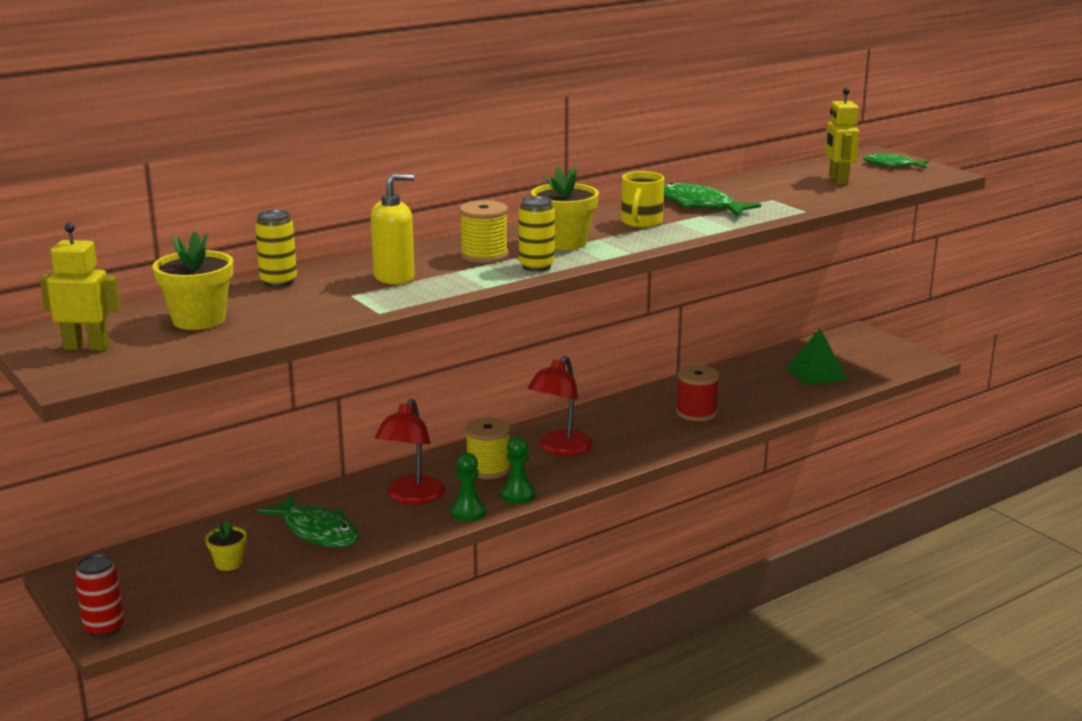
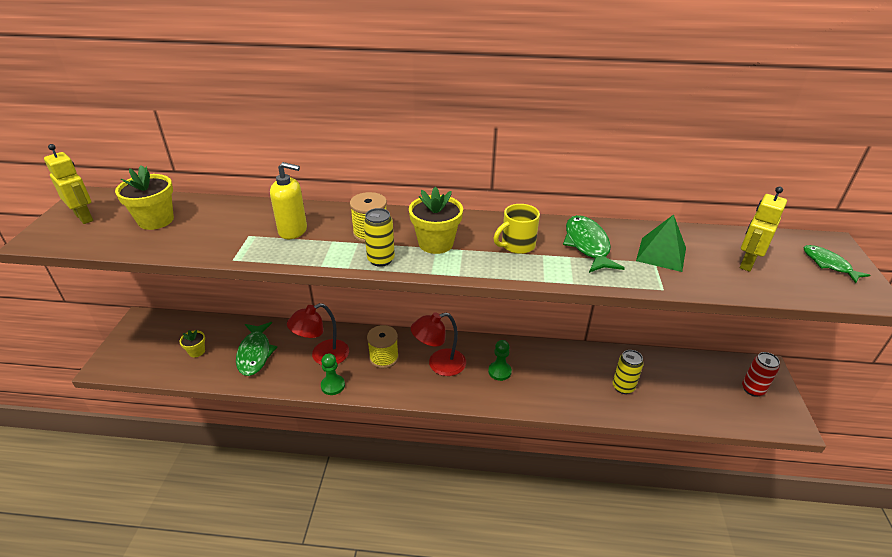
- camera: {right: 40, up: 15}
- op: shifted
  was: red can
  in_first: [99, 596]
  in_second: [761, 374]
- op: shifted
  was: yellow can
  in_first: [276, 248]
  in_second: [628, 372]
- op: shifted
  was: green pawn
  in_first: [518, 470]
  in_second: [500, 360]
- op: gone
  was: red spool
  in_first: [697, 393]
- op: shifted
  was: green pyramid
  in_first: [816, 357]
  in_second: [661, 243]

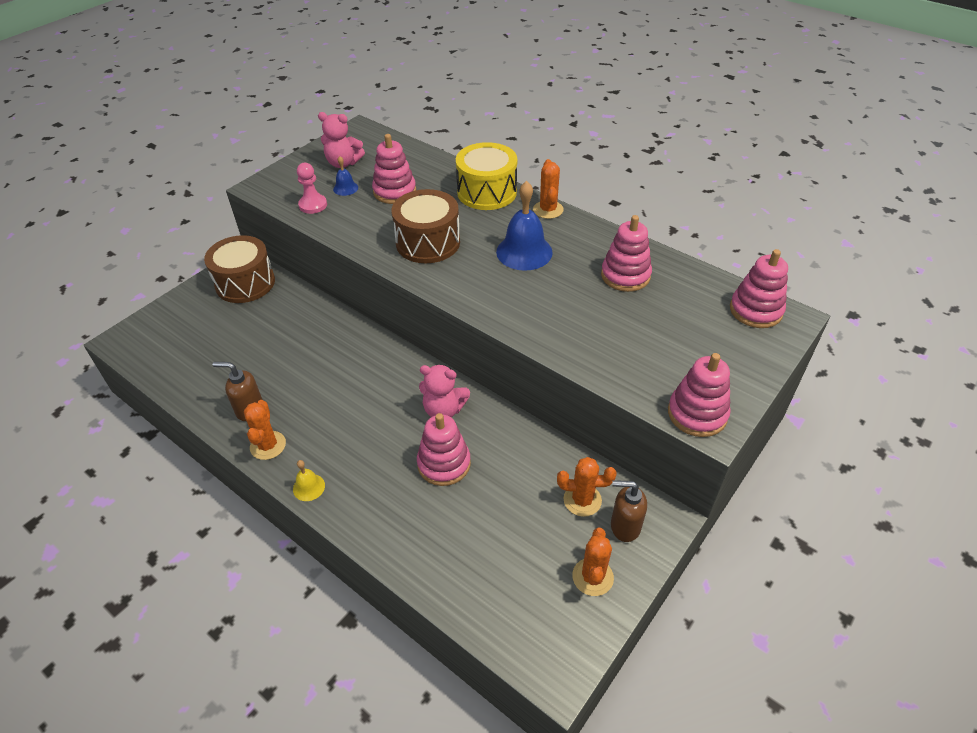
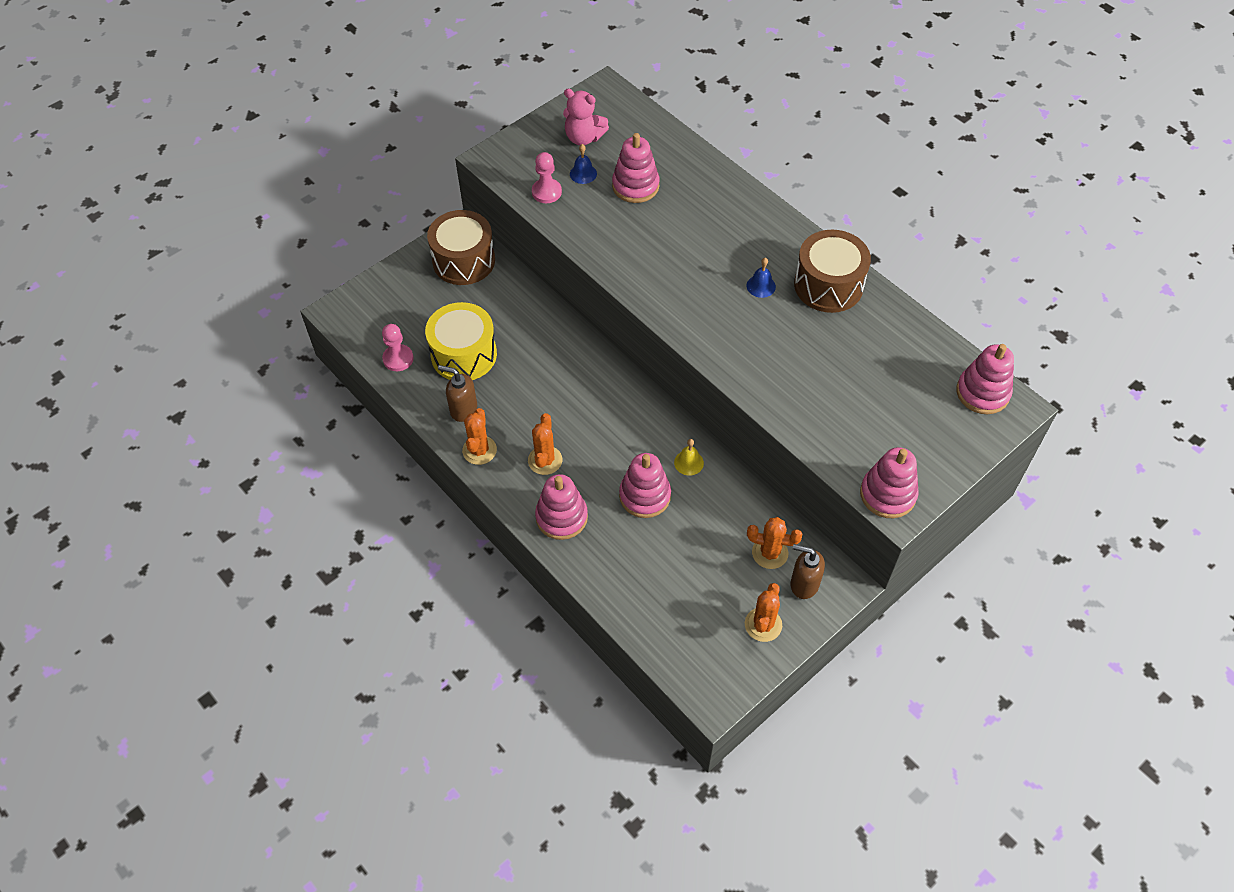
- camera: {right: 10, up: 10}
- op: shifted
  was: yellow bell
  in_first: [309, 480]
  in_second: [689, 457]
- op: shifted
  was: brown drum
  in_first: [425, 226]
  in_second: [832, 271]
- op: gone
  was: pink teddy bear
  in_first: [444, 391]
- op: shifted
  was: yellow drum
  in_first: [486, 176]
  in_second: [461, 341]
- op: scaled
  was: blue bell
  in_first: [524, 226]
  in_second: [761, 278]
  ratio: 0.49
- op: shifted
  was: orange cactus
  in_first: [548, 189]
  in_second: [545, 444]
- op: shifted
  was: pink stacking toy
  in_first: [626, 253]
  in_second: [561, 507]
- op: new
  now: pink pawn
  in_second: [398, 347]

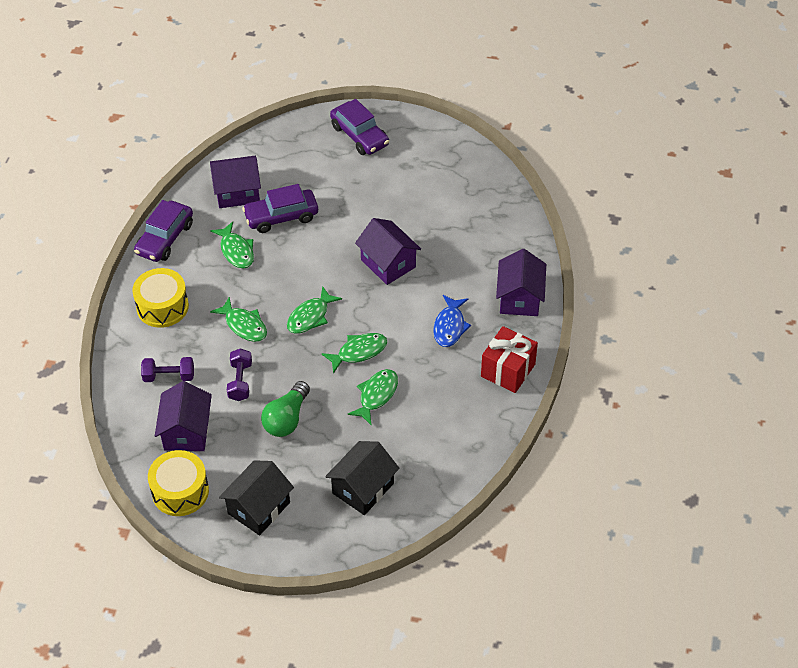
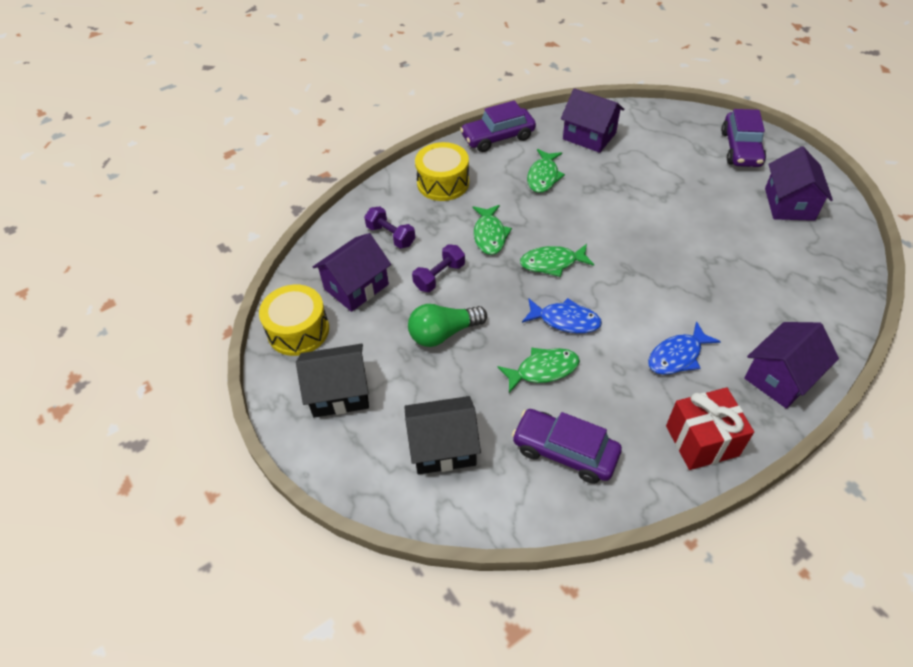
- camera: {right: 45, up: 0}
- op: shifted
  was: purple car
  in_first: [280, 208]
  in_second: [567, 446]
- op: repainted
  was: green fish
  now: blue fish
  in_first: [354, 353]
  in_second: [562, 315]
- op: shifted
  was: purple house
  in_first: [388, 251]
  in_second: [799, 183]

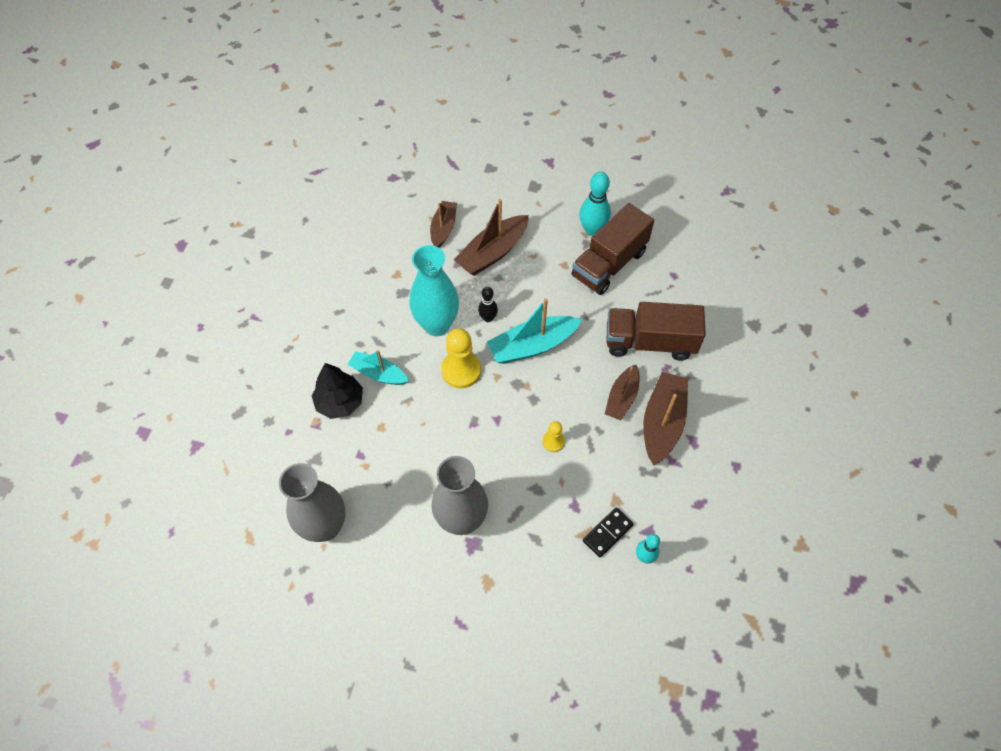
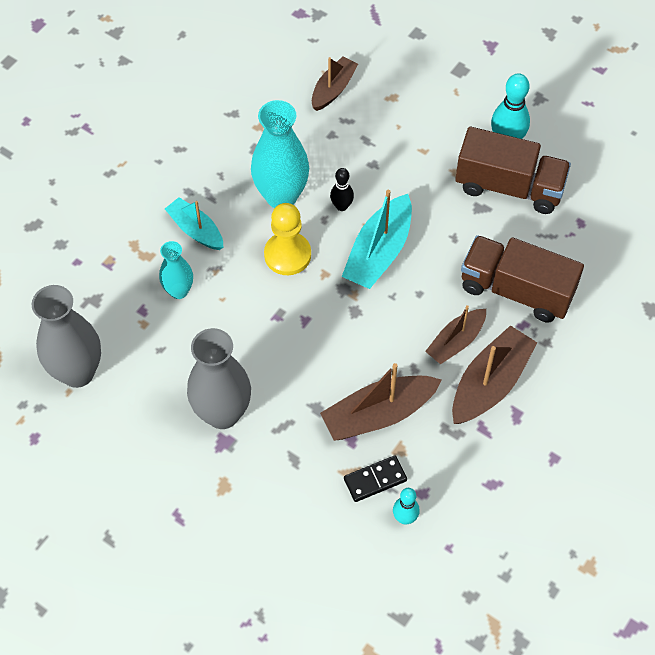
- camera: {right: 20, up: 0}
- op: gone
  was: black tree
  in_first: [337, 391]
- op: shifted
  was: brown boat
  in_first: [491, 237]
  in_second: [380, 402]
- op: rotated
  was: turquoise boat
  in_first: [534, 331]
  in_second: [377, 239]
  clockwise: -60
- op: gone
  was: yellow pawn
  in_first: [554, 436]
- op: rotated
  was: brown truck
  in_first: [613, 249]
  in_second: [513, 170]
  clockwise: -135
- op: new
  now: turquoise vase
  in_second: [176, 270]

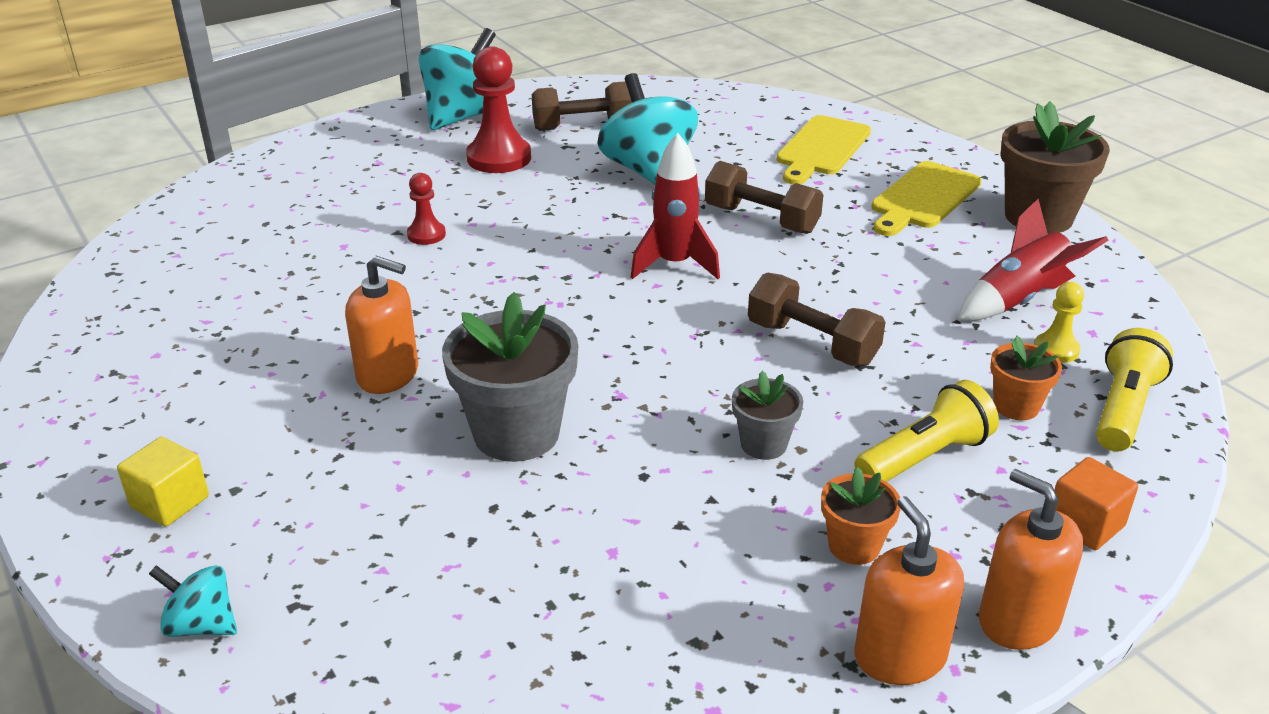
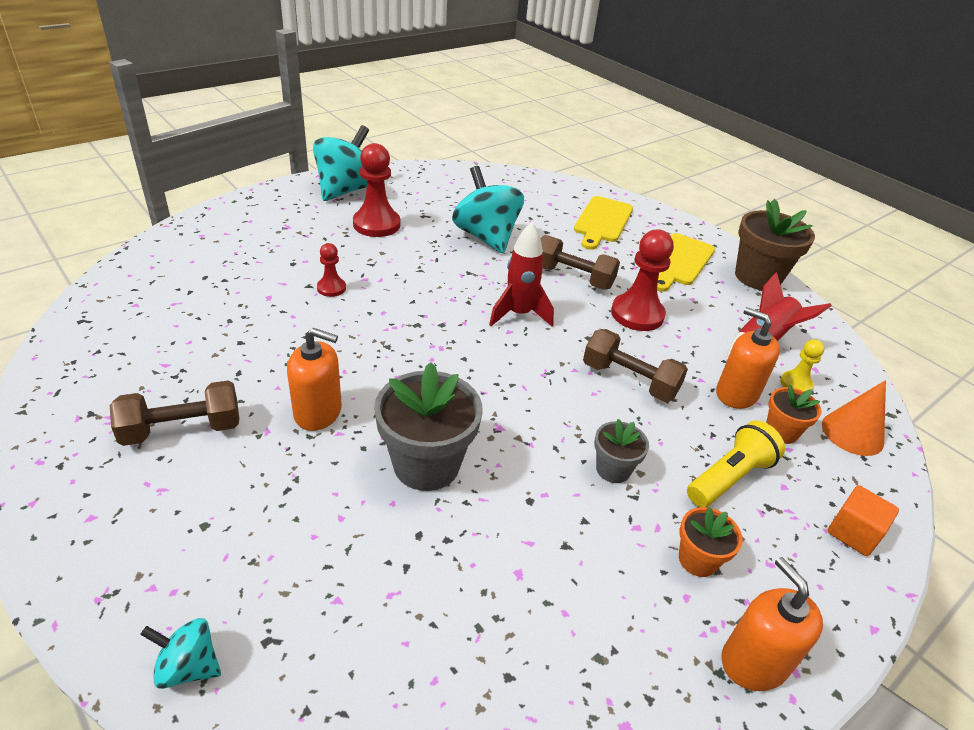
- camera: {right: -10, up: 5}
- op: gone
  was: yellow cube
  in_first: [163, 481]
- op: shifted
  was: brown dumbbell
  in_first: [582, 106]
  in_second: [174, 413]
- op: shifted
  was: orange soap dispenser
  in_first: [1031, 559]
  in_second: [748, 358]
- op: swapped
  was: yellow flashlight
  now: orange cone
  in_first: [1134, 390]
  in_second: [854, 418]
- op: new
  now: red pawn
  in_second: [642, 280]

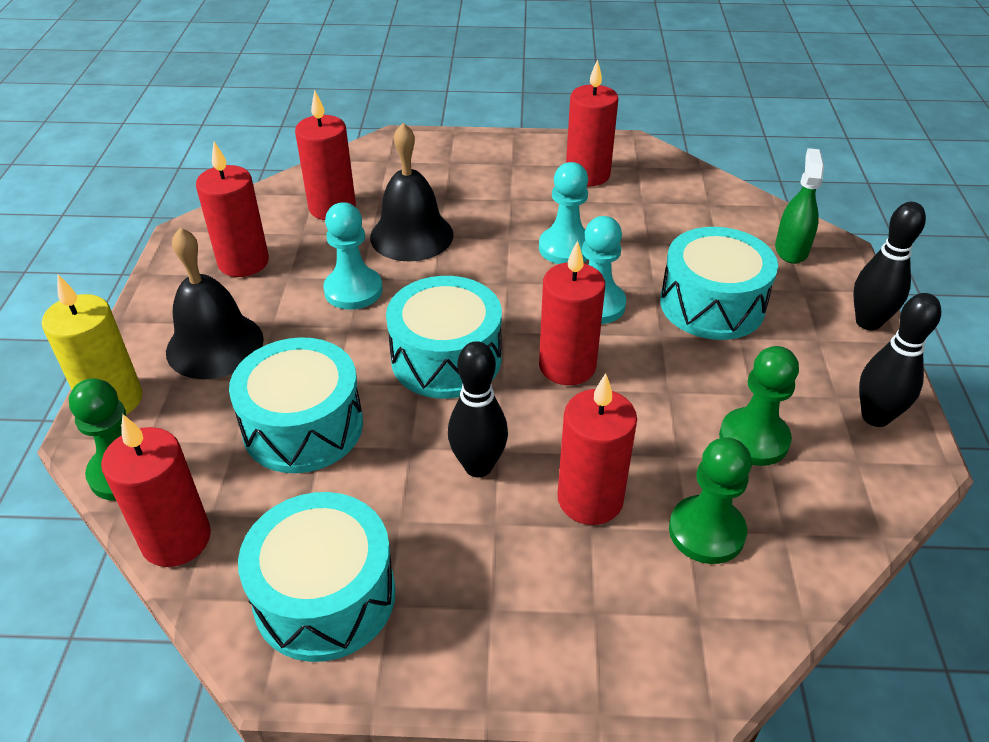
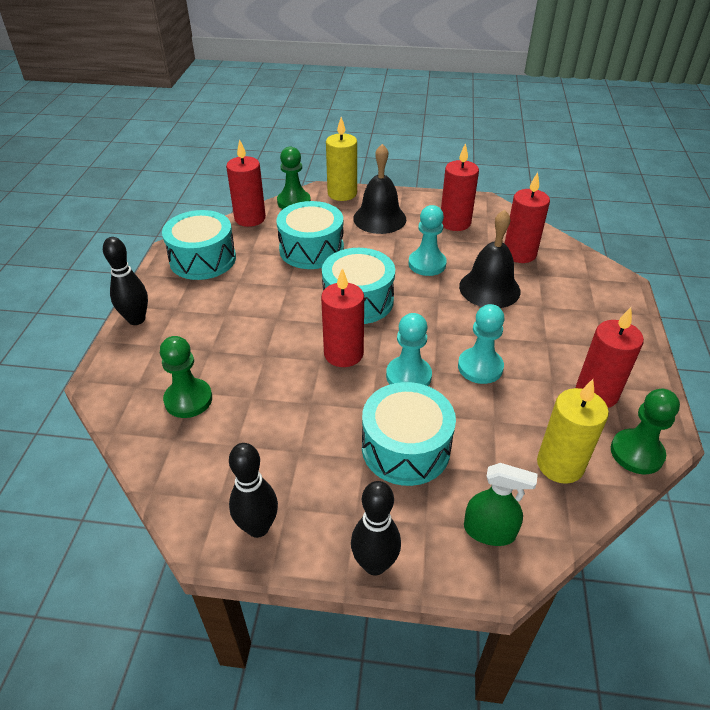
- camera: {right: 95, up: 0}
- op: shifted
  was: black bowling pin
  in_first: [478, 409]
  in_second: [125, 281]
- op: gone
  was: red candle
  in_first: [597, 449]
- op: shifted
  was: green pawn
  in_first: [759, 406]
  in_second: [645, 431]
- op: new
  now: yellow candle
  in_second: [573, 431]

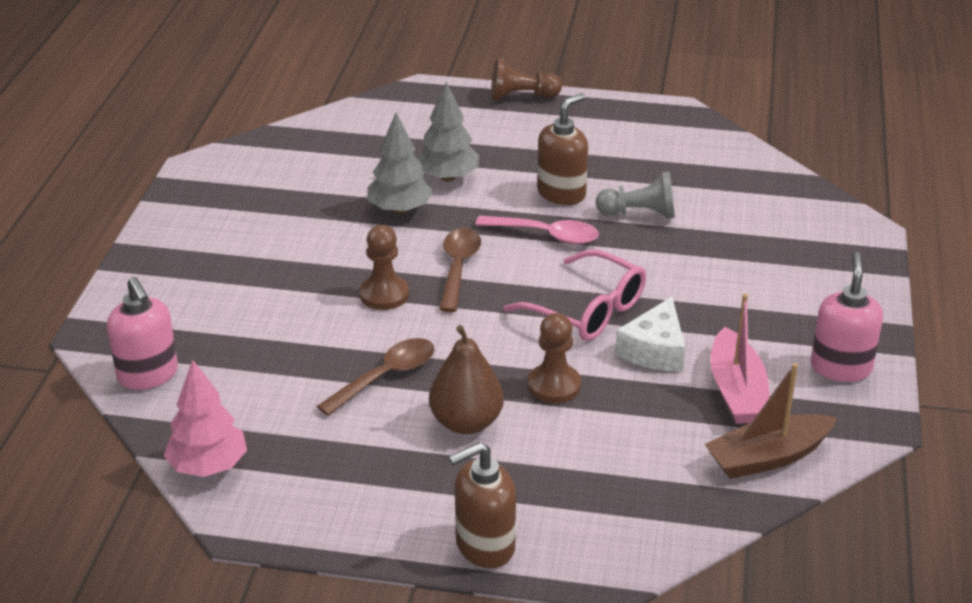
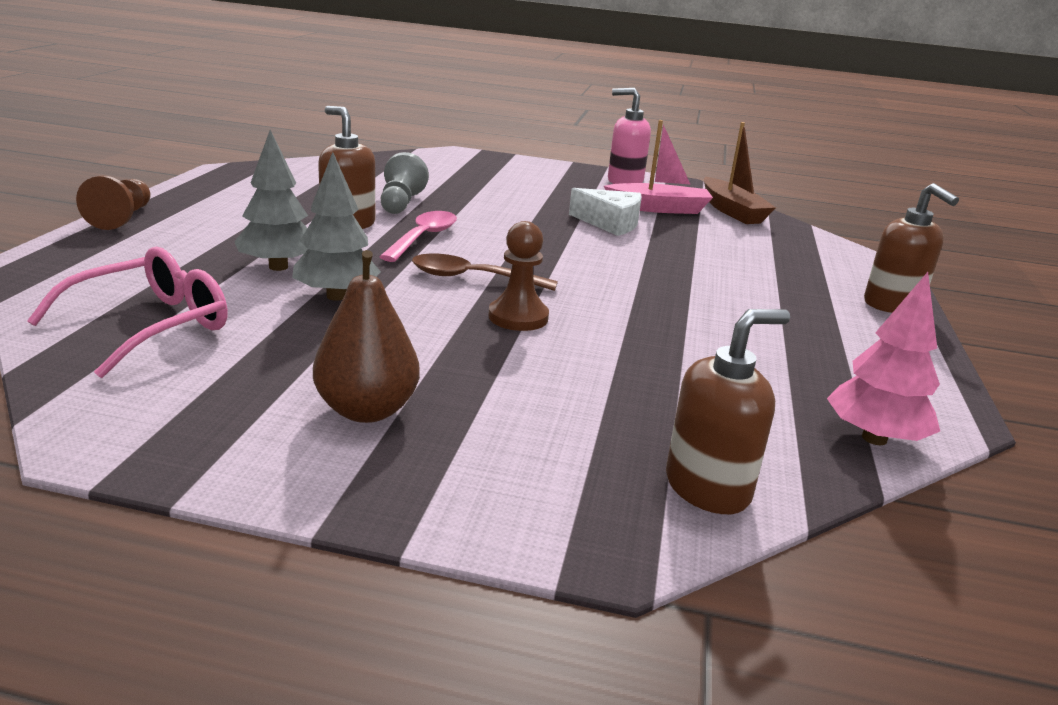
- camera: {right: -90, up: -10}
- op: repainted
  was: pink soap dispenser
  now: brown soap dispenser
  in_first: [142, 333]
  in_second: [728, 411]
- op: gone
  was: brown spoon
  in_first: [376, 377]
- op: shifted
  was: brown pear
  in_first: [466, 379]
  in_second: [366, 336]
- op: shifted
  was: pink glasses
  in_first: [574, 295]
  in_second: [127, 312]
- op: gone
  was: brown pawn
  in_first: [554, 358]

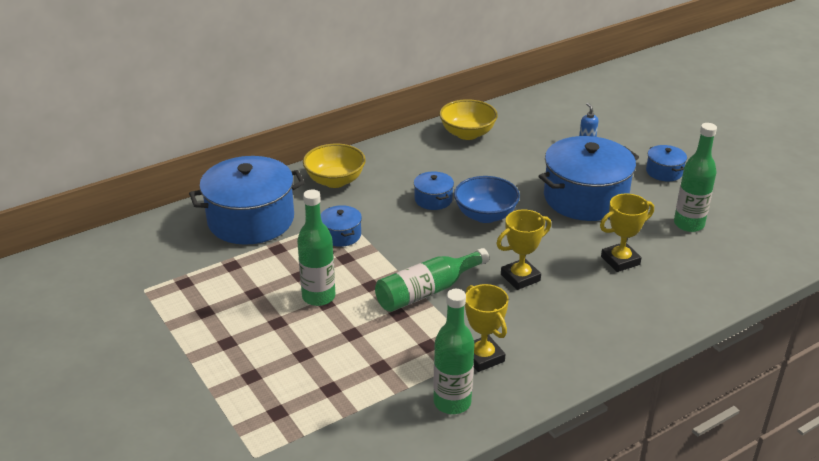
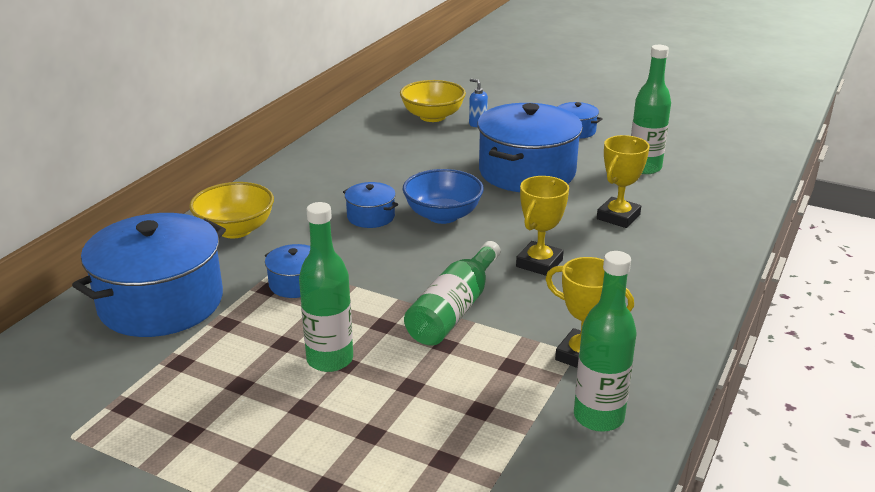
- camera: {right: -30, up: -5}
- op: shifted
  was: yellow bowl
  in_first: [468, 119]
  in_second: [433, 101]

